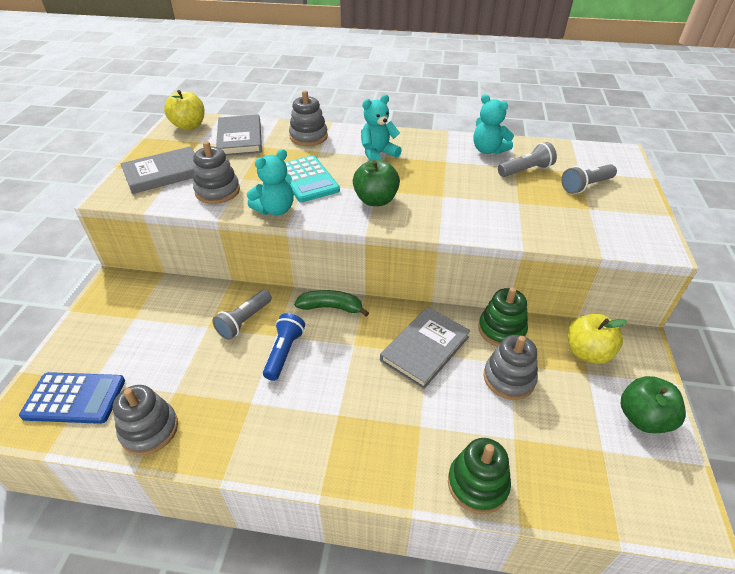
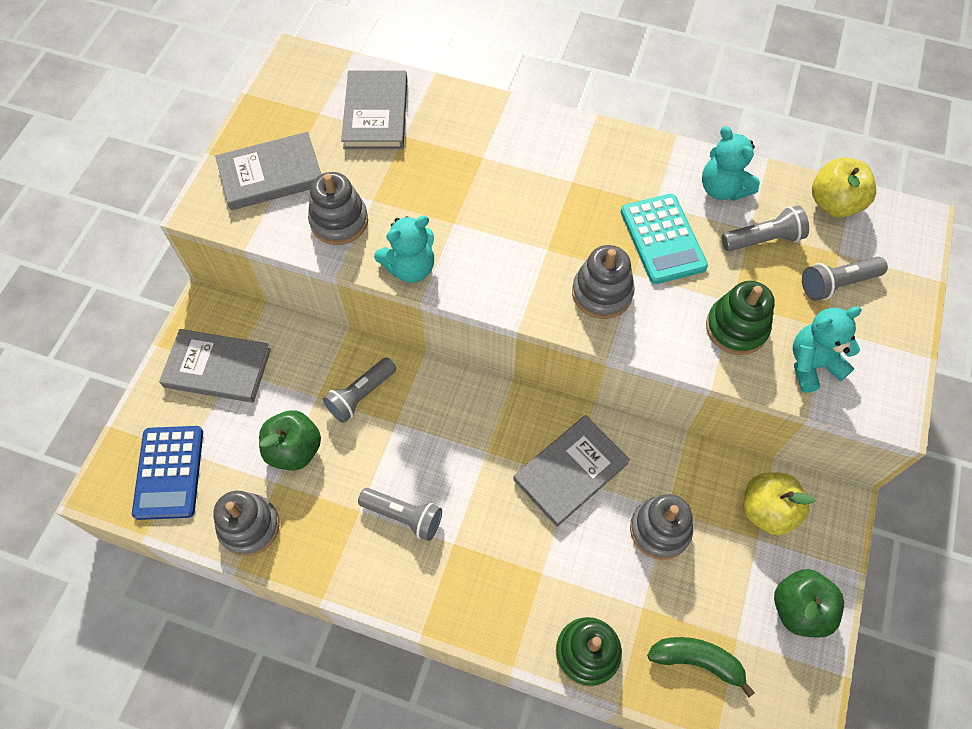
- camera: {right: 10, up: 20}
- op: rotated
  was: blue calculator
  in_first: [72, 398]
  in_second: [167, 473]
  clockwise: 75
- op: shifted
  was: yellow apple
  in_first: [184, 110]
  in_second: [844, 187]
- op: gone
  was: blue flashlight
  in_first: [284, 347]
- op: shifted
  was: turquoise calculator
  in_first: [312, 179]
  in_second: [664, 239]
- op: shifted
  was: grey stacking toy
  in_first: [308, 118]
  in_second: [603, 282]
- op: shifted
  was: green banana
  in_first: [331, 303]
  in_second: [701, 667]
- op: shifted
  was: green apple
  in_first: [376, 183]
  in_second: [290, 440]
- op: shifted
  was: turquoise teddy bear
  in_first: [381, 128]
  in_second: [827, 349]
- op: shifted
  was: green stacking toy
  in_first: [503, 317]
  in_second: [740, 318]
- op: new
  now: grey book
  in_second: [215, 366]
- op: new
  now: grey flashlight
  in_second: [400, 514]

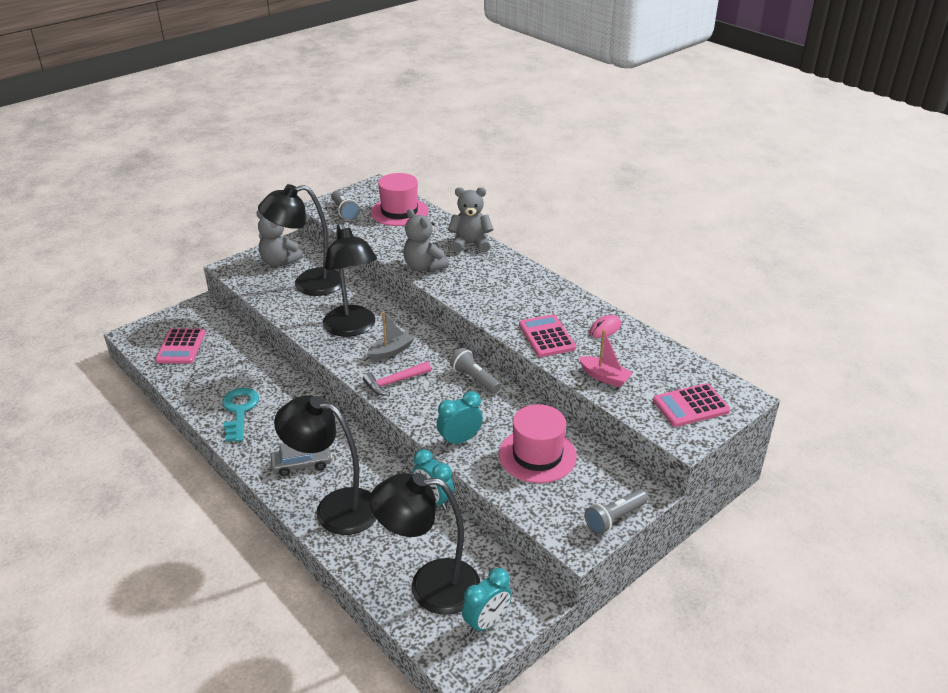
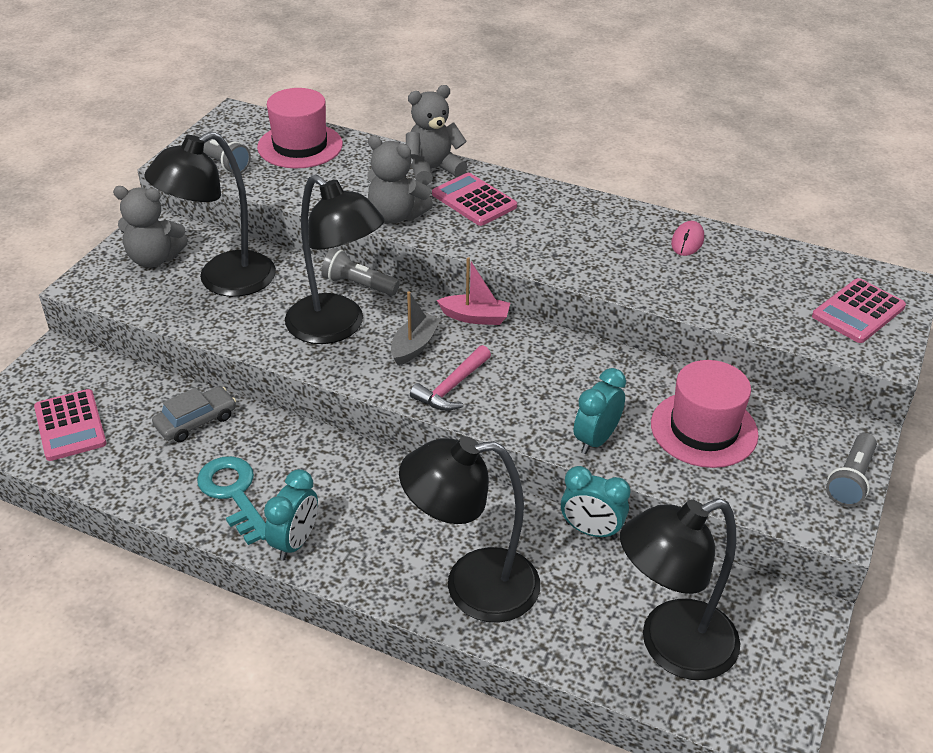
- camera: {right: -25, up: 5}
- op: shifted
  was: grey car
  in_first: [301, 459]
  in_second: [194, 414]
- op: shifted
  was: grey flashlight
  in_first: [475, 371]
  in_second: [360, 272]
- op: shifted
  was: turquoise clock
  in_first: [487, 601]
  in_second: [291, 514]
- op: shifted
  was: pink calculator
  in_first: [547, 335]
  in_second: [474, 199]
- op: shifted
  was: pink boat
  in_first: [606, 358]
  in_second: [473, 291]

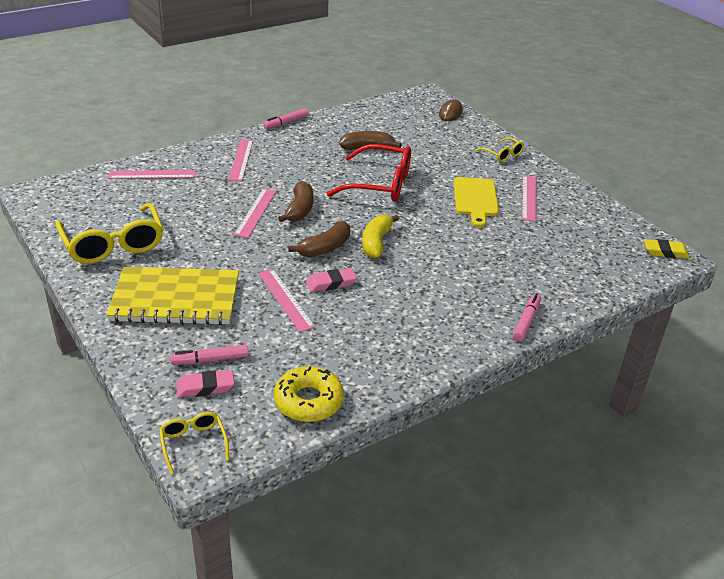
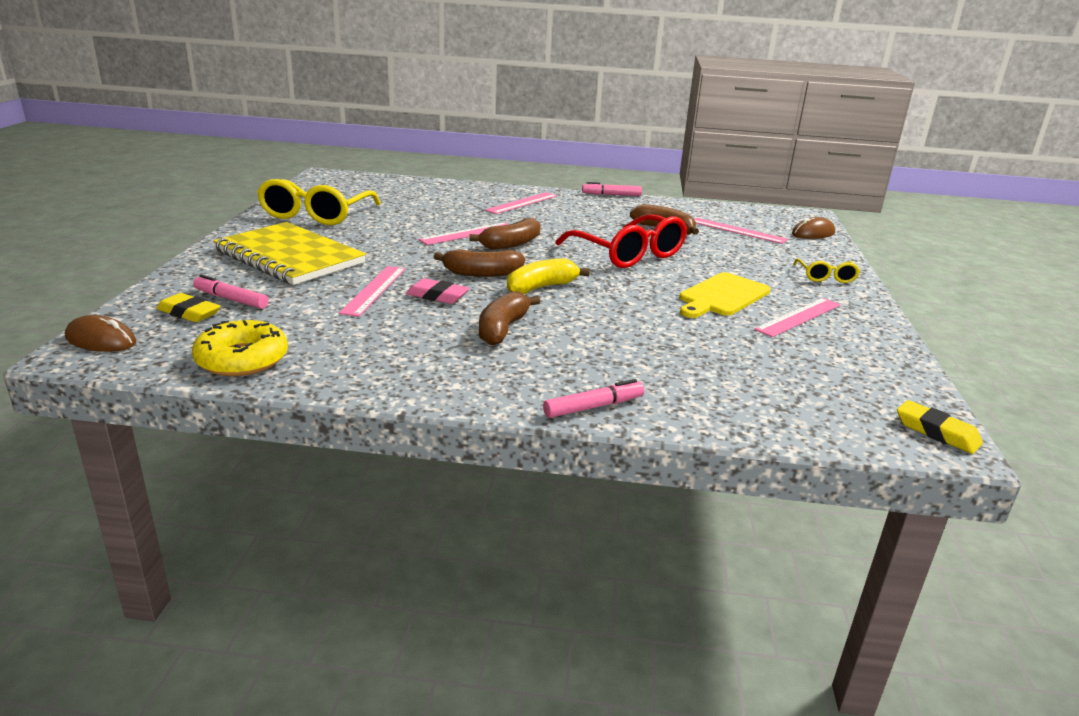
- camera: {right: 40, up: -10}
- op: shifted
  was: pink ruler
  in_first: [152, 174]
  in_second: [741, 231]
- op: swapped
  was: yellow glasses
  now: brown mouse
  in_first: [194, 443]
  in_second: [100, 333]
- op: repainted
  was: pink eraser
  now: yellow eraser
  in_first: [205, 384]
  in_second: [188, 307]
- op: new
  now: brown banana
  in_second: [509, 318]

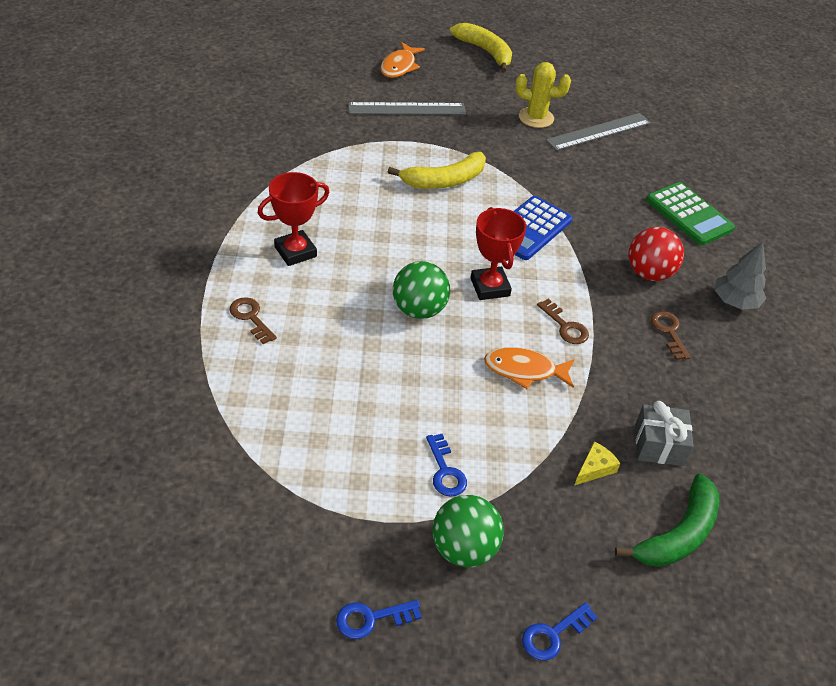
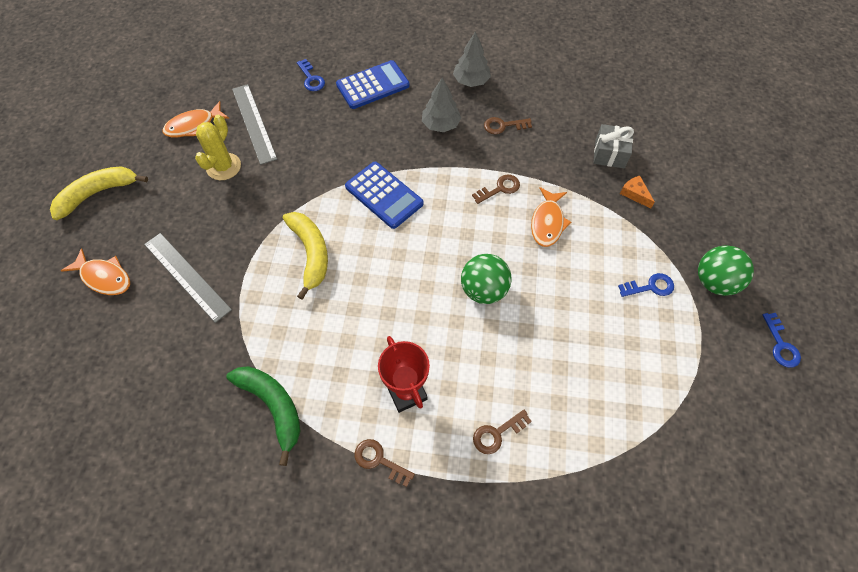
- camera: {right: -80, up: 15}
- op: rotated
  was: grey ruler
  in_first: [407, 108]
  in_second: [188, 278]
  clockwise: -45
- op: gone
  was: red trophy
  in_first: [498, 253]
- op: shifted
  was: blue key
  in_first: [559, 631]
  in_second: [311, 75]
- op: repainted
  was: yellow cheese
  now: orange cheese
  in_first: [598, 463]
  in_second: [637, 192]
- op: shifted
  was: green banana
  in_first: [667, 520]
  in_second: [263, 416]
- op: swapped
  was: red ball
  now: grey tree
  in_first: [656, 254]
  in_second: [441, 104]
- op: repainted
  was: green calculator
  now: blue calculator
  in_first: [690, 213]
  in_second: [373, 84]
- op: new
  now: orange fish
  in_second: [195, 119]
- op: new
  now: brown key
  in_second: [385, 463]

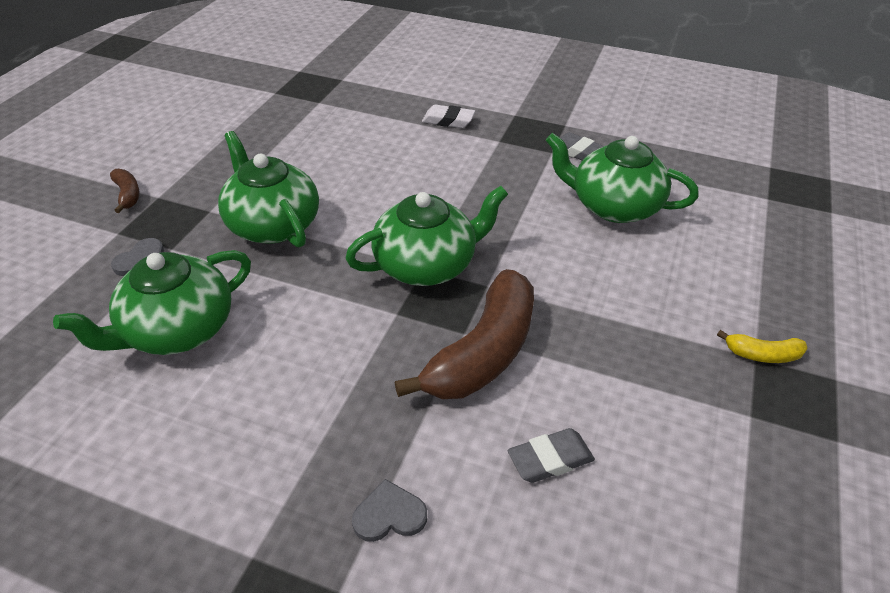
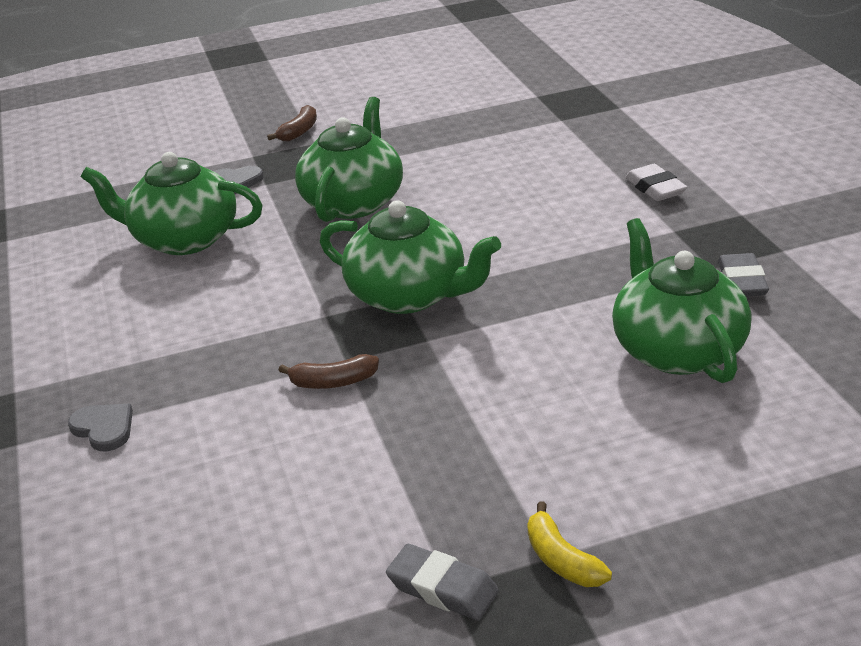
- camera: {right: 55, up: -10}
- op: scaled
  was: brown banana
  in_first: [464, 334]
  in_second: [328, 371]
  ratio: 0.44
- op: shifted
  was: grey eraser
  in_first: [551, 455]
  in_second: [442, 582]

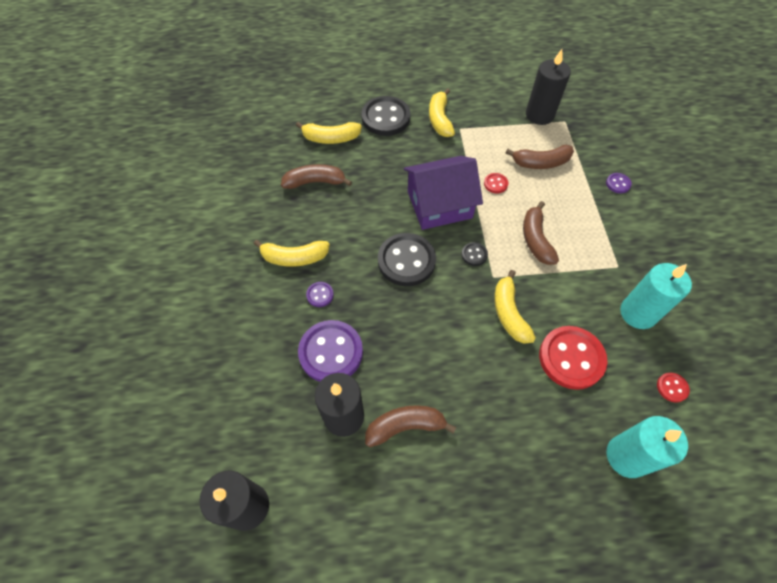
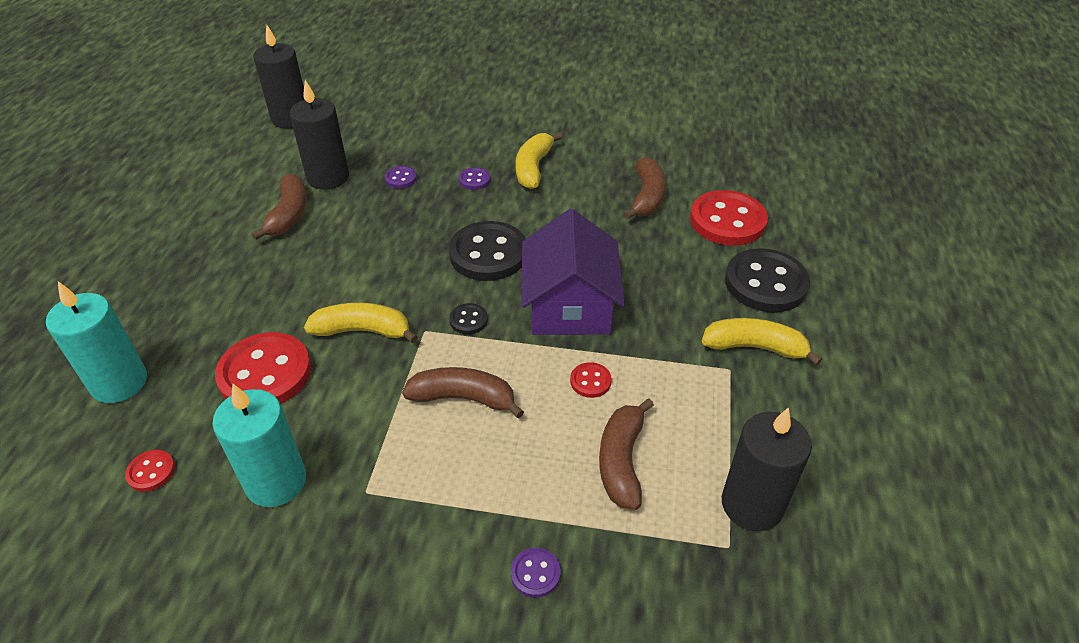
- camera: {right: 105, up: -15}
- op: swapped
  was: yellow banana
  now: red button
  in_first: [329, 133]
  in_second: [729, 218]
- op: scaled
  was: purple button
  in_first: [330, 351]
  in_second: [401, 177]
  ratio: 0.45

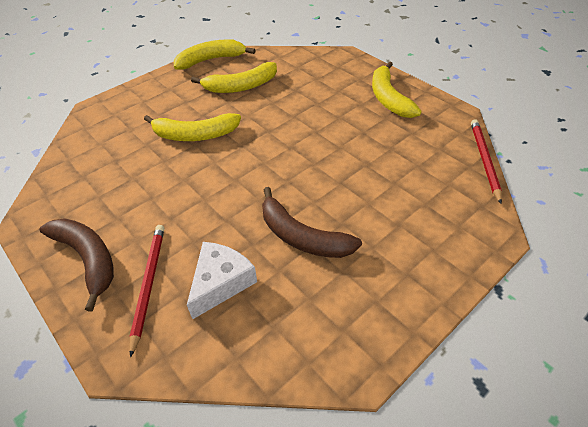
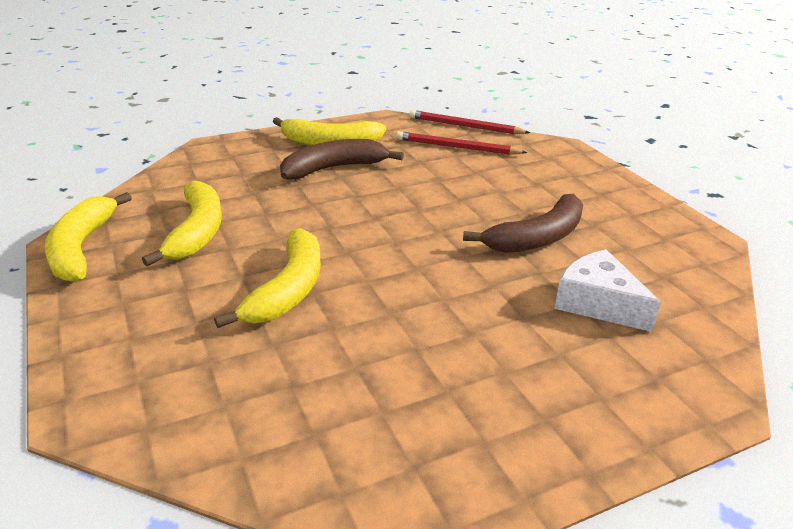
- camera: {right: -75, up: -15}
- op: shifted
  was: brown banana
  in_first: [76, 264]
  in_second: [342, 159]
- op: shifted
  was: red pencil
  in_first: [146, 291]
  in_second: [461, 143]

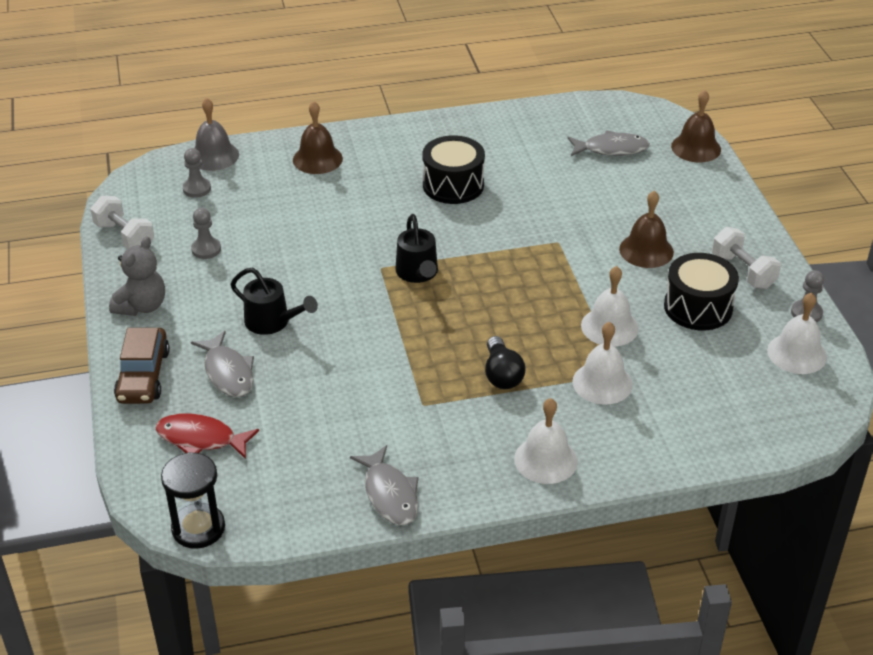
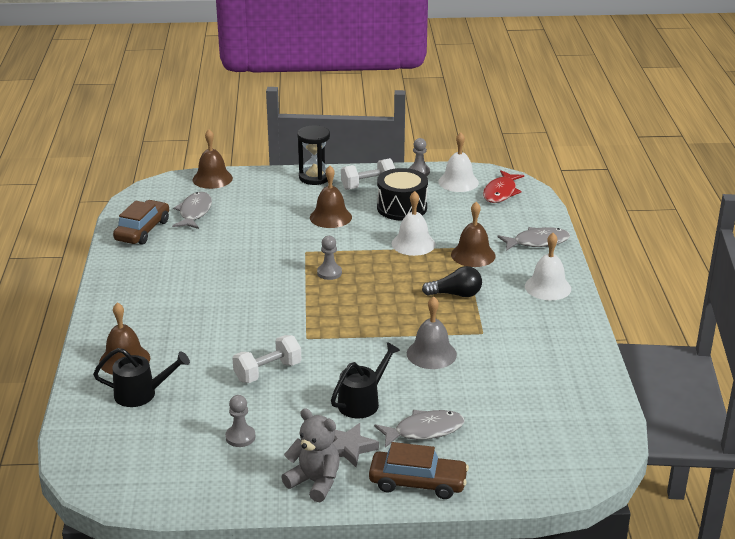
- camera: {right: -80, up: -10}
- op: shifted
  was: white dumbbell
  in_first: [122, 222]
  in_second: [266, 359]
- op: shifted
  was: red fish
  in_first: [207, 436]
  in_second: [503, 186]
- op: shifted
  was: black hourglass
  in_first: [193, 500]
  in_second: [313, 155]
- op: shifted
  was: grey pawn
  in_first: [197, 173]
  in_second: [329, 258]
- op: shifted
  was: grey bell
  in_first: [217, 134]
  in_second: [432, 332]
- op: shifted
  was: grey fish
  in_first: [384, 485]
  in_second: [533, 239]
- op: shifted
  was: black watering can
  in_first: [416, 248]
  in_second: [141, 377]
- op: gone
  was: black drum
  in_first: [453, 169]
- op: repainted
  was: white bell
  now: brown bell
  in_first: [603, 363]
  in_second: [473, 234]
- op: new
  now: brown car
  in_second: [141, 222]
- op: new
  now: grey star
  in_second: [355, 445]

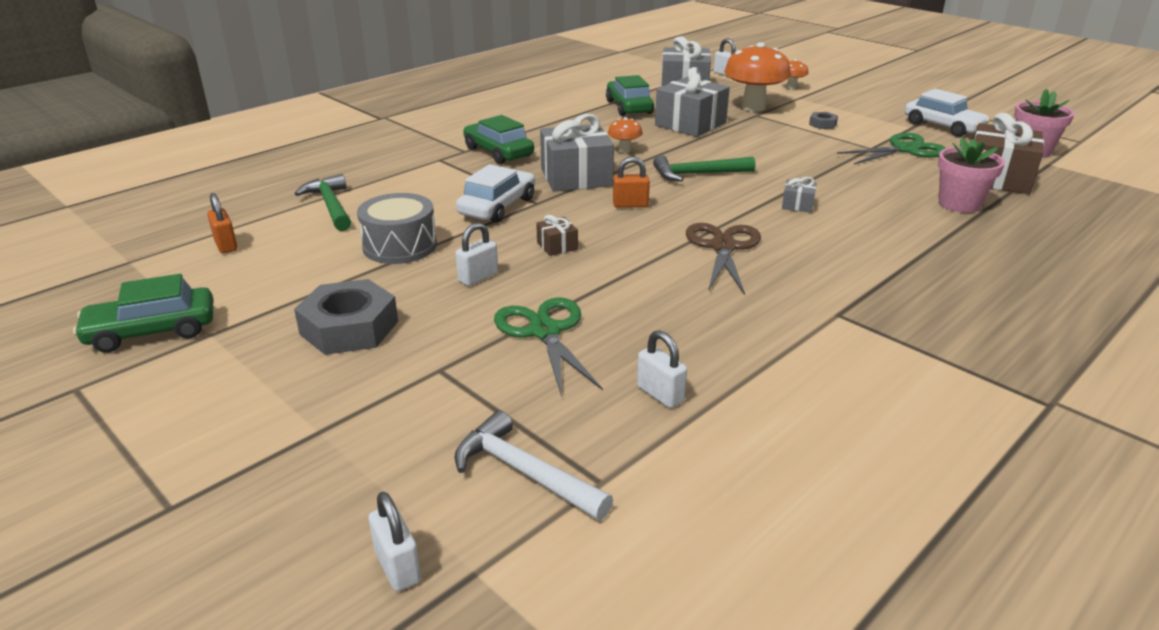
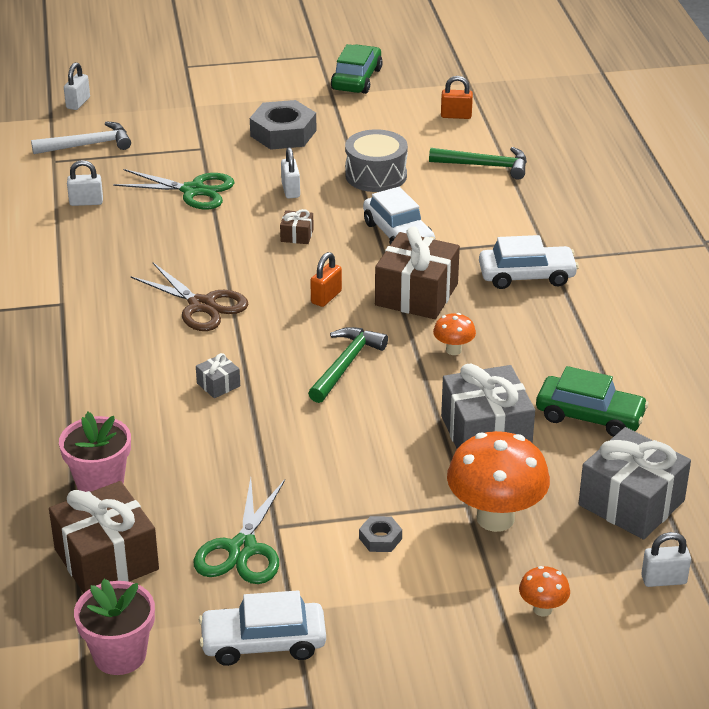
- camera: {right: 125, up: 5}
- op: rotated
  was: white padlock
  in_first: [395, 541]
  in_second: [77, 86]
  clockwise: -75
- op: repainted
  was: green car
  now: white car
  in_first: [498, 139]
  in_second: [529, 262]
- op: repainted
  was: grey gift
  now: brown gift
  in_first: [577, 153]
  in_second: [417, 272]

